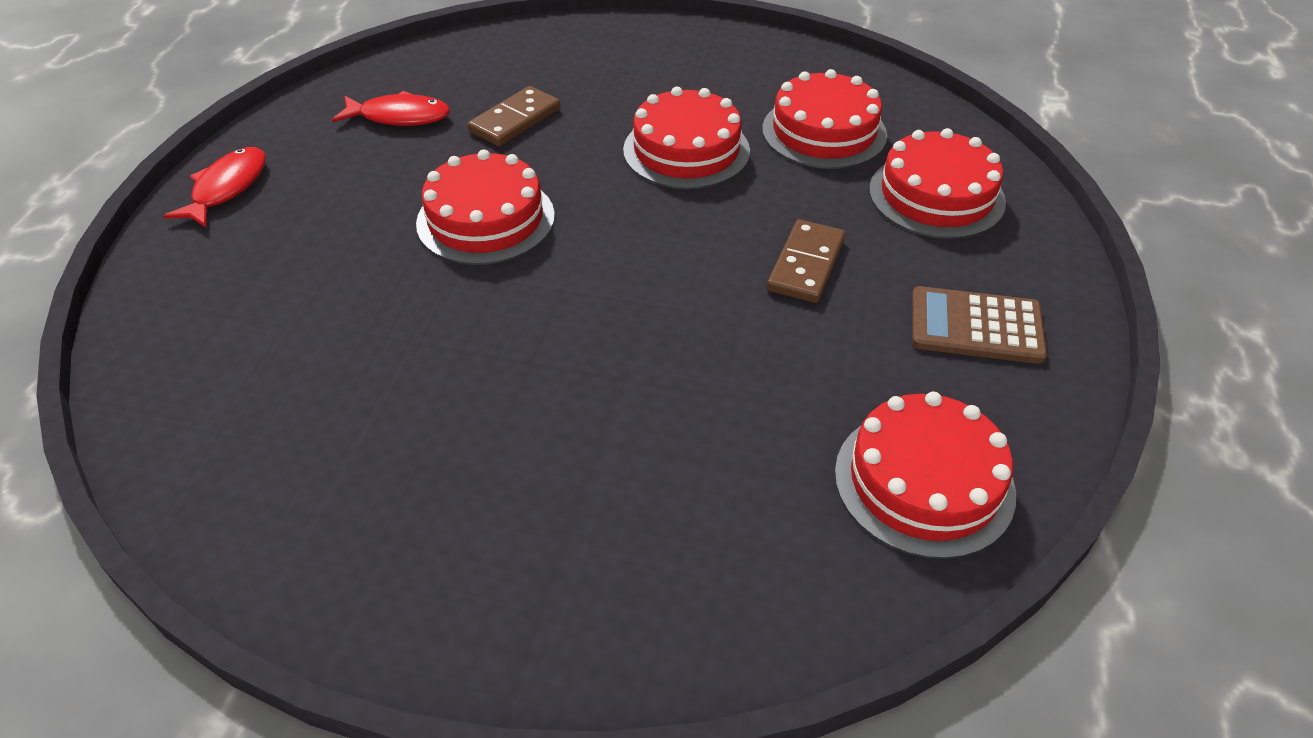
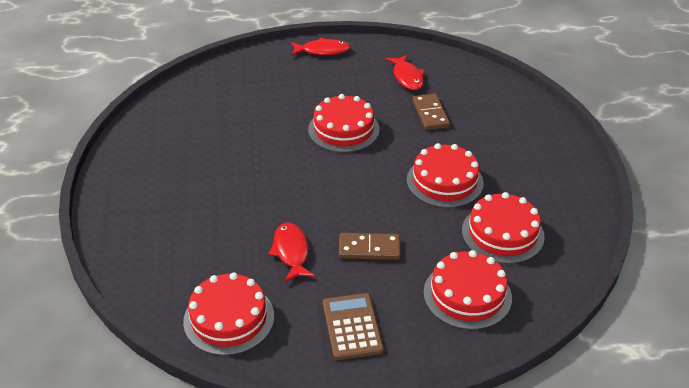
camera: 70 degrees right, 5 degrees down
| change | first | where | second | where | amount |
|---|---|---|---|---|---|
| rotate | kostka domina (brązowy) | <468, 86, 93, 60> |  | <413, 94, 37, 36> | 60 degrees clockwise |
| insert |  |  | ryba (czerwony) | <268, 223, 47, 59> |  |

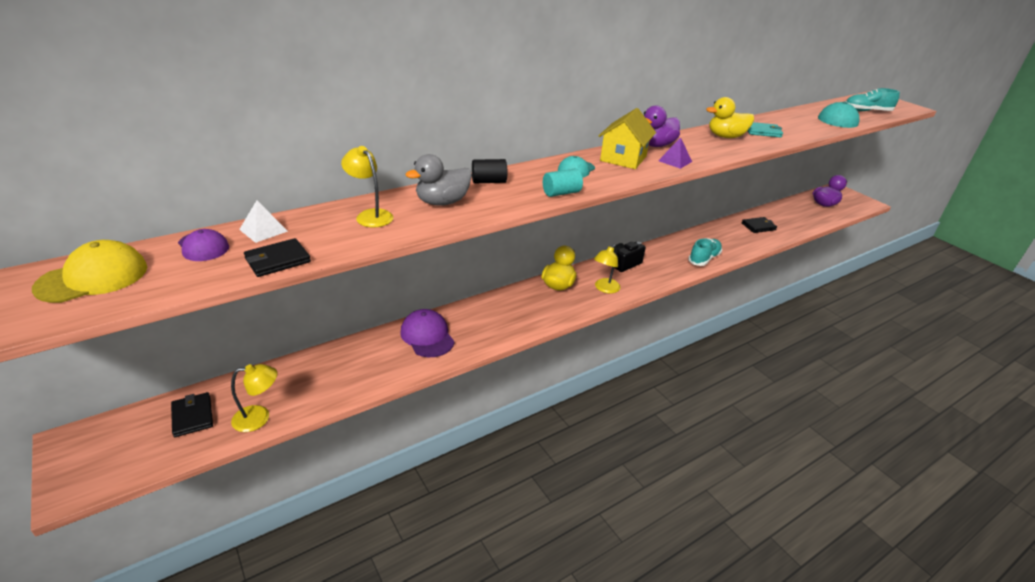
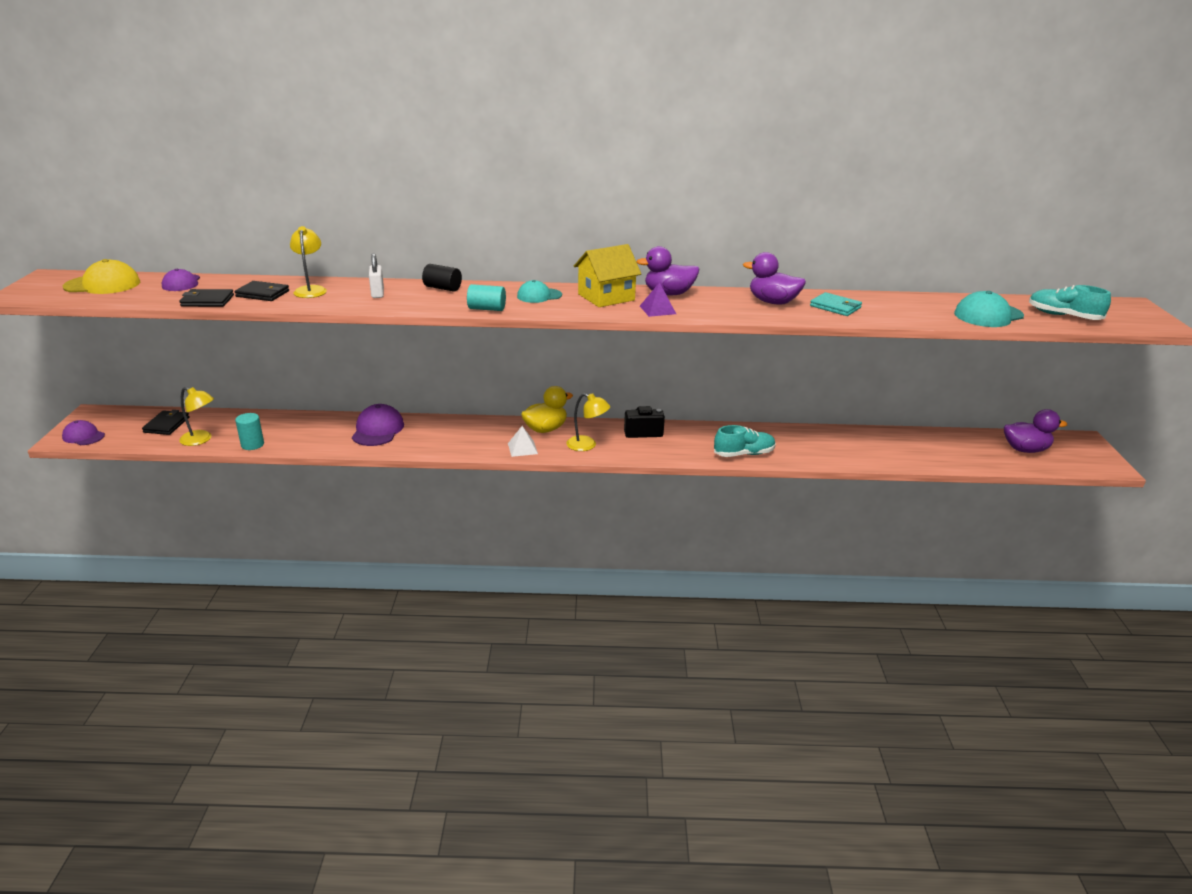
camera: 35 degrees right, 5 degrees down
| change | first | where | second | where | amount |
|---|---|---|---|---|---|
| move | piramida (biały) | <239, 200, 49, 43> |  | <508, 426, 30, 31> |  |
| replace | kaczka (szary) | <406, 154, 66, 52> | kłódka (biały) | <369, 253, 15, 45> |  |
| rotate | lampka (żółty) | <594, 245, 27, 48> |  | <566, 393, 44, 58> | 135 degrees counterclockwise |
| recolor | kaczka (żółty) | <706, 97, 48, 41> | kaczka (fioletowy) | <743, 252, 63, 53> |  |
| move | portfel (czarny) | <742, 217, 35, 16> |  | <235, 281, 54, 20> |  |
| insert |  |  | czapka (fioletowy) | <62, 420, 43, 25> |  |
| insert |  |  | walec (turkusowy) | <235, 413, 29, 37> |  |

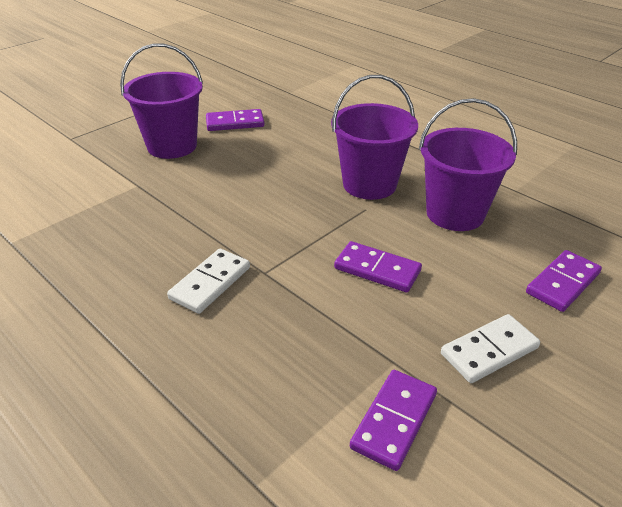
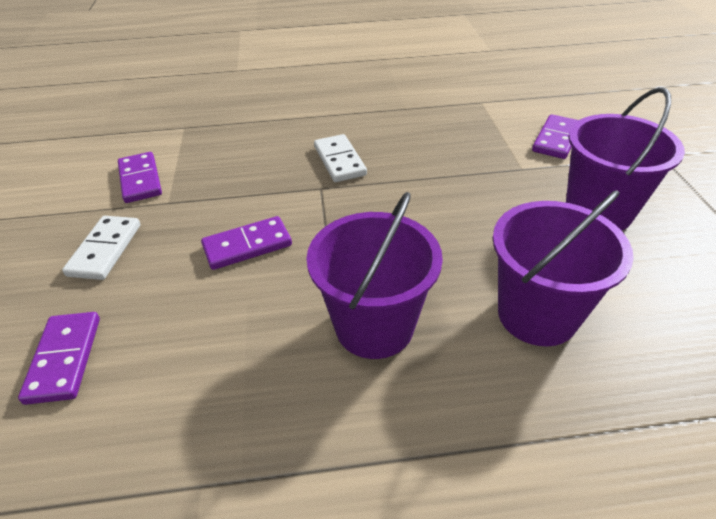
camera: 130 degrees right, 5 degrees up
| change | first | where | second | where | amount |
|---|---|---|---|---|---|
| move | kostka domina (fioletowy) | <206, 109, 59, 22> |  | <532, 114, 46, 45> |  |
| move | wiadro (fioletowy) | <419, 98, 98, 133> |  | <493, 190, 141, 156> |  |

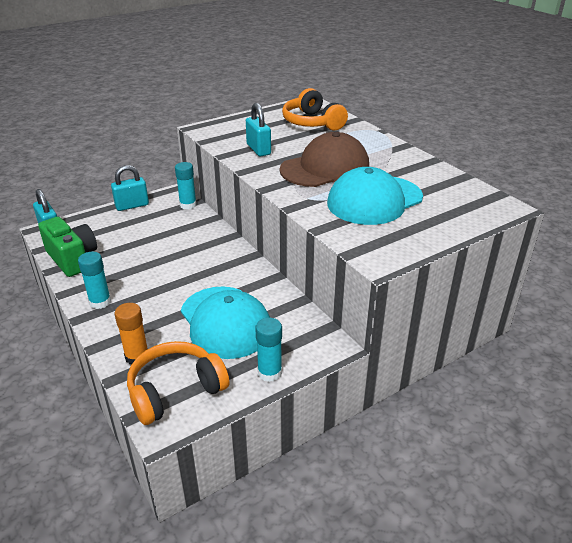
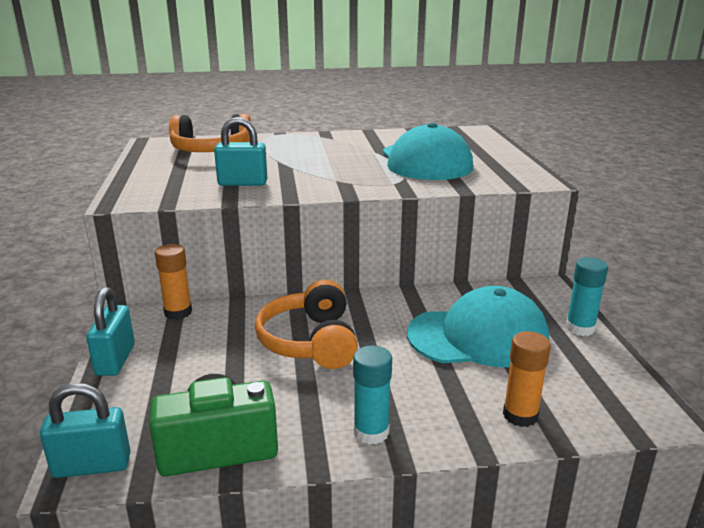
camera: 65 degrees left, 10 degrees down
| change | first | where | second | where | amount |
|---|---|---|---|---|---|
| move | słuchawki (pomarańczowy) | <127, 341, 102, 84> |  | <255, 279, 103, 90> |  |
| recolor | klej w sztyfcie (turkusowy) | <175, 162, 22, 47> | klej w sztyfcie (pomarańczowy) | <155, 244, 37, 76> |  |
| delete | czapka (brązowy) | <280, 132, 89, 55> |  |  |  |

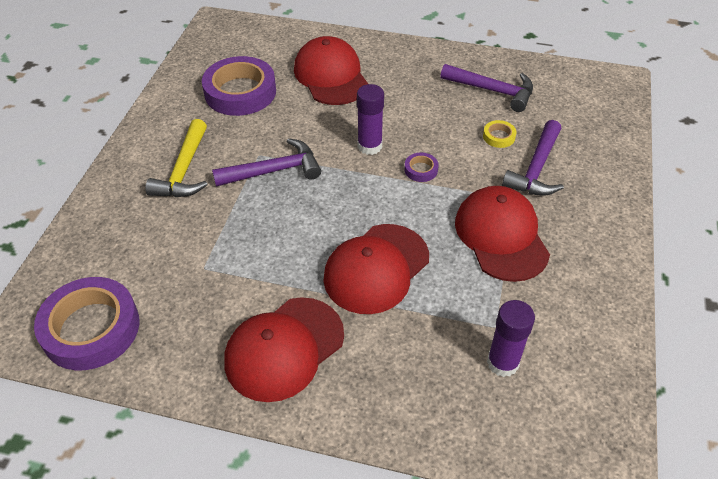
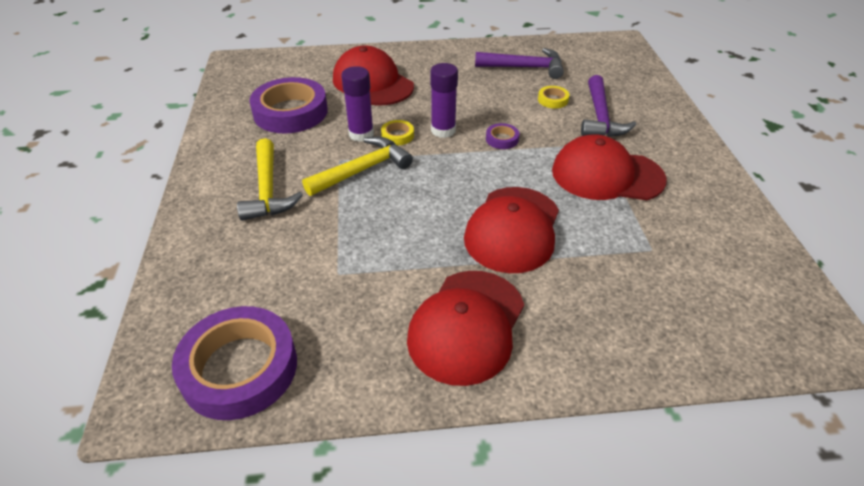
camera: 20 degrees left, 5 degrees down
| change | first | where | second | where | amount |
|---|---|---|---|---|---|
| recolor | młotek (fioletowy) | <212, 138, 109, 49> | młotek (żółty) | <302, 137, 111, 59> |  |
| rotate | czapka (czerwony) | <455, 186, 95, 96> |  | <552, 134, 115, 66> | 45 degrees counterclockwise |
| move | klej w sztyfcie (fioletowy) | <487, 300, 48, 77> |  | <341, 66, 33, 76> |  |
| insert |  |  | taśma klejąca (żółty) | <381, 120, 33, 25> |  |

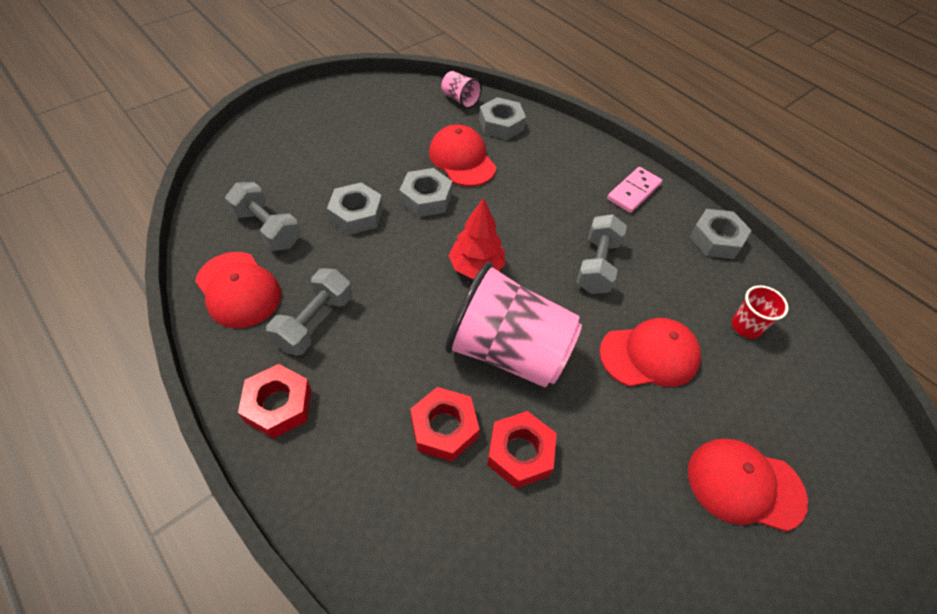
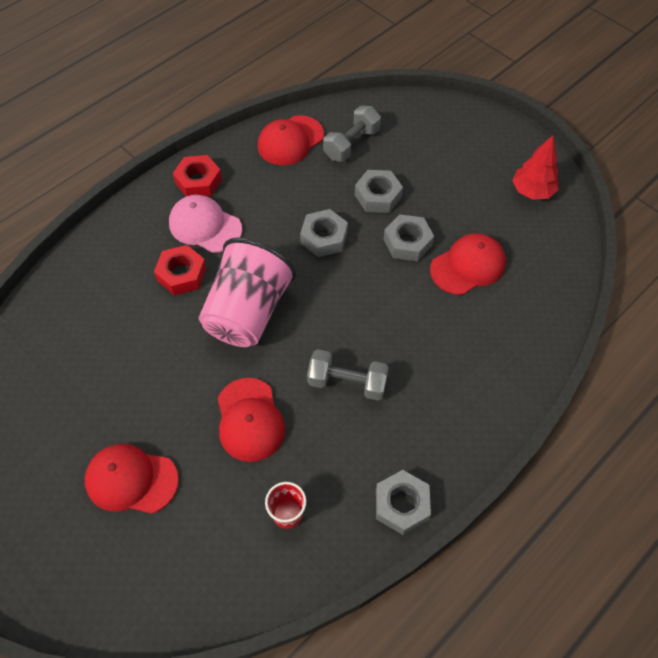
camera: 90 degrees right, 5 degrees up
| change | first | where | second | where | amount |
|---|---|---|---|---|---|
| delete | hantel (szary) | <266, 268, 86, 88> |  |  |  |
| delete | szklanka (różowy) | <441, 71, 41, 38> |  |  |  |
| move | drzewko (czerwony) | <448, 198, 57, 81> |  | <512, 135, 47, 65> |  |
| move | nakrętka (szary) | <479, 97, 47, 43> |  | <300, 209, 48, 48> |  |
| delete | nakrętka (czerwony) | <487, 411, 70, 77> |  |  |  |
| delete | kostka domina (różowy) | <607, 167, 55, 46> |  |  |  |
| rotate | czapka (czerwony) | <688, 439, 120, 93> |  | <85, 444, 94, 70> | 90 degrees counterclockwise |
| insert |  |  | czapka (różowy) | <169, 195, 73, 58> |  |

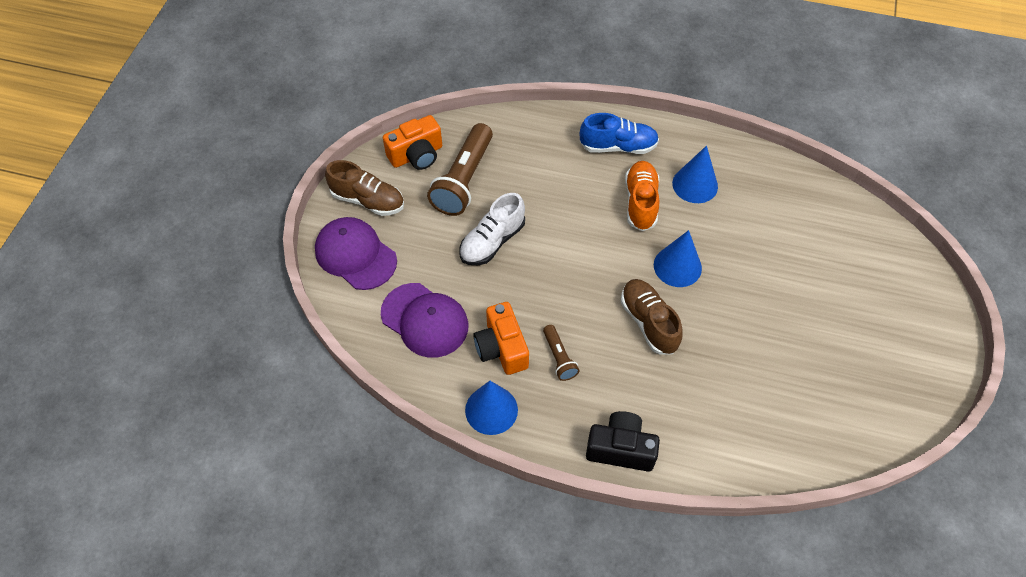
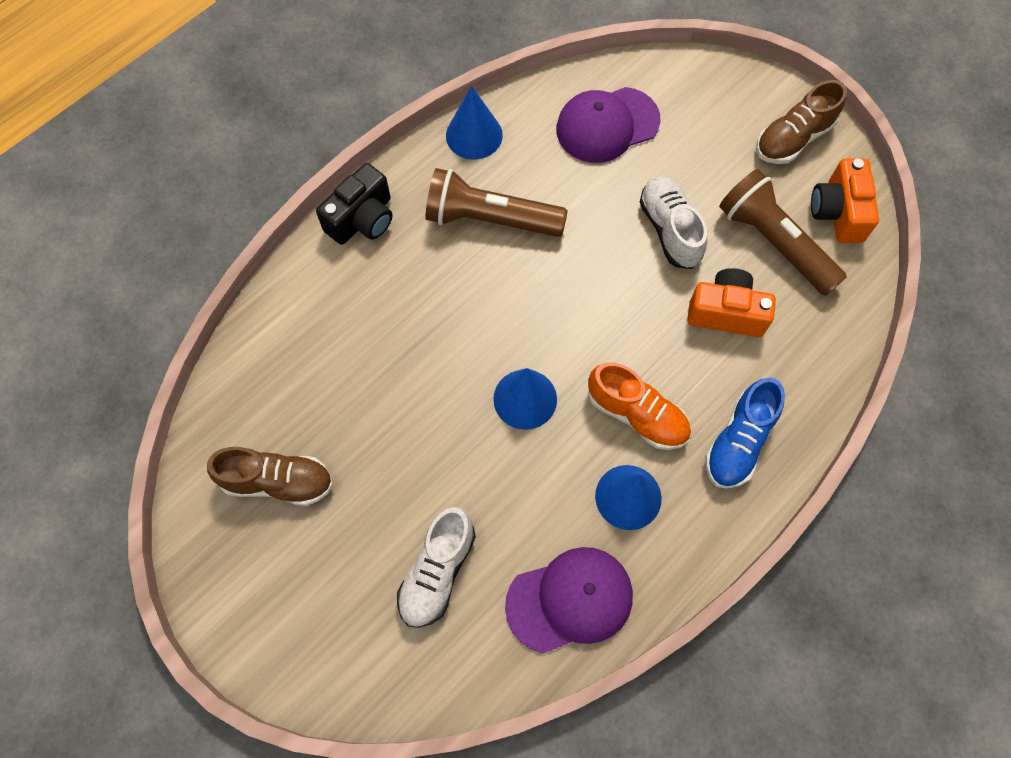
camera: 120 degrees right, 10 degrees up
| change | first | where | second | where | amount |
|---|---|---|---|---|---|
| move | czapka (fioletowy) | <315, 217, 82, 73> |  | <505, 547, 128, 107> |  |
| move | aparat fotograficzny (pomarańczowy) | <474, 302, 55, 73> |  | <687, 268, 89, 69> |  |
| resize | latarka (brązowy) | <543, 325, 36, 56> |  | <425, 168, 143, 69> | x2.01 |
| move | but (brązowy) | <621, 279, 62, 76> |  | <207, 447, 126, 59> |  |
| insert |  |  | but (biały) | <397, 506, 79, 122> |  |

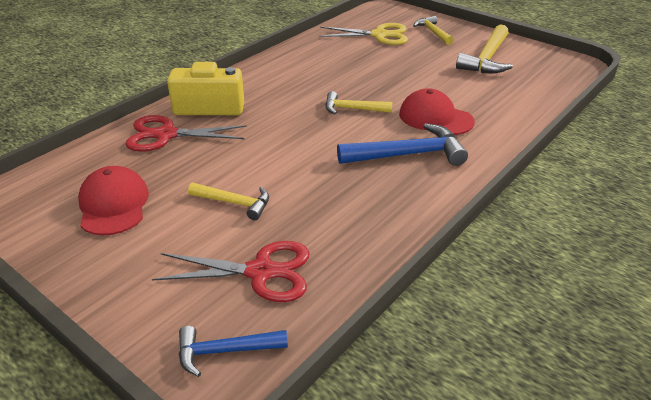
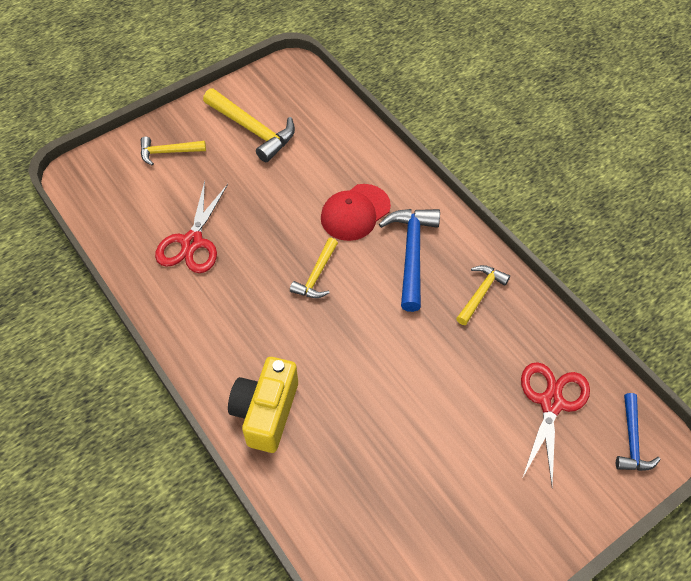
camera: 75 degrees left, 20 degrees up
| change | first | where | second | where | amount |
|---|---|---|---|---|---|
| delete | czapka (czerwony) | <78, 166, 71, 69> |  |  |  |
| move | nożyczki (czerwony) | <125, 115, 122, 36> |  | <155, 181, 73, 92> |  |
| move | młotek (żółty) | <188, 183, 81, 37> |  | <456, 265, 54, 60> |  |
| delete | nożyczki (żółty) | <319, 23, 89, 22> |  |  |  |

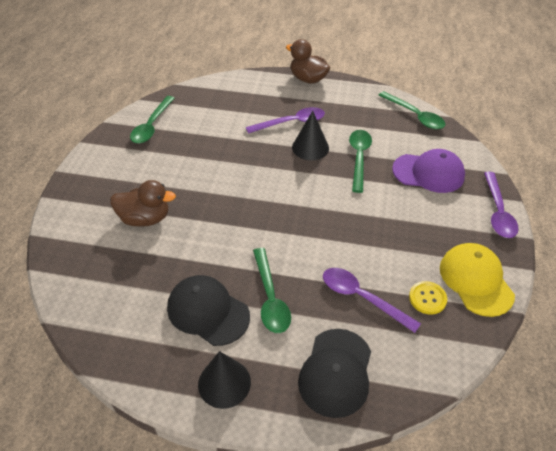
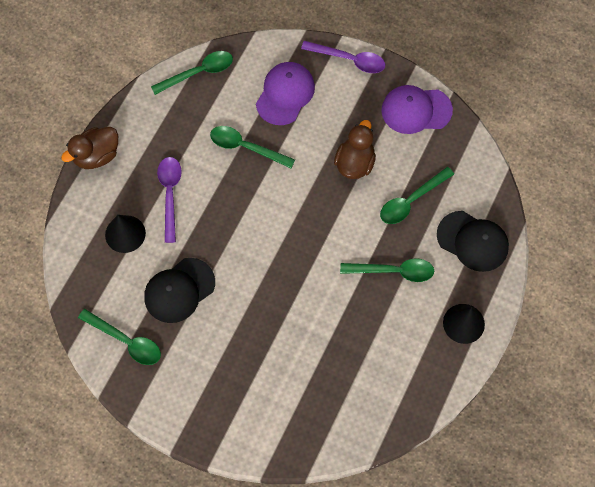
camera: 75 degrees left, 20 degrees up
| change | first | where | second | where | amount |
|---|---|---|---|---|---|
| move | kaczka (brązowy) | <110, 180, 66, 47> |  | <334, 120, 42, 59> |  |
| move | czapka (czarny) | <167, 275, 83, 71> |  | <144, 258, 71, 65> |  |
| move | stożek (czarny) | <292, 111, 37, 49> |  | <105, 215, 41, 38> |  |
| recolor | łyżka (fioletowy) | <323, 268, 98, 65> | łyżka (zielony) | <380, 167, 74, 57> |  |
| delete | guzik (żółty) | <409, 281, 38, 33> |  |  |  |
| recolor | czapka (żółty) | <440, 243, 75, 74> | czapka (fioletowy) | <381, 85, 72, 49> |  |

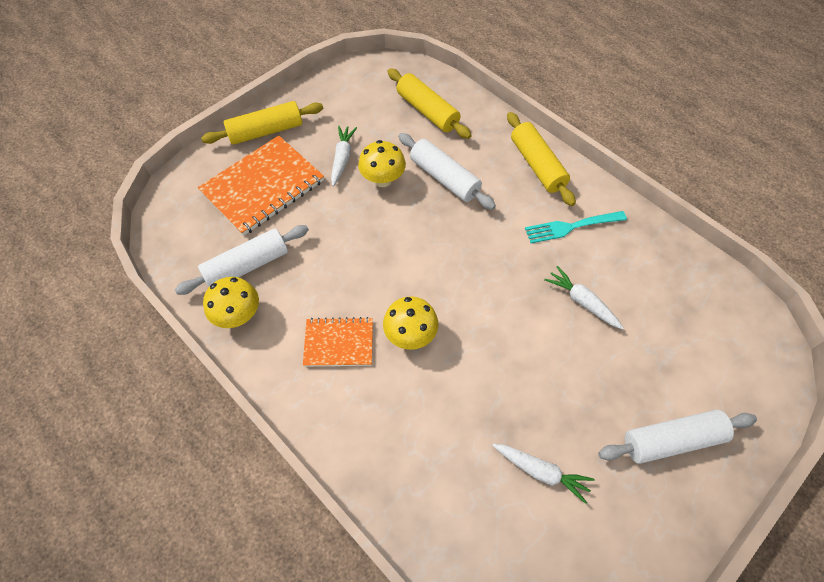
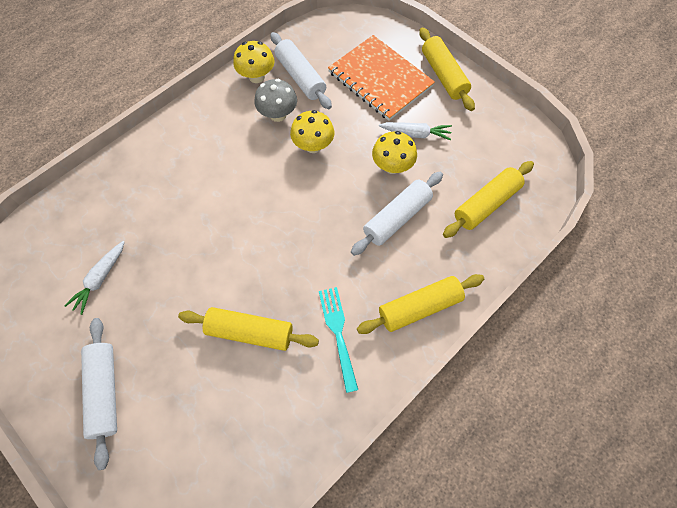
camera: 90 degrees right, 5 degrees up
| change | first | where | second | where | amount |
|---|---|---|---|---|---|
| delete | zeszyt (pomarańczowy) | <303, 317, 70, 49> |  |  |  |
| move | grzyb (żółty) | <383, 296, 55, 53> |  | <290, 110, 44, 43> |  |
| replace | marchewka (biały) | <544, 266, 80, 64> | wałek do ciasta (żółty) | <178, 307, 141, 44> |  |
| insert |  |  | grzyb (szary) | <255, 79, 42, 43> |  |

